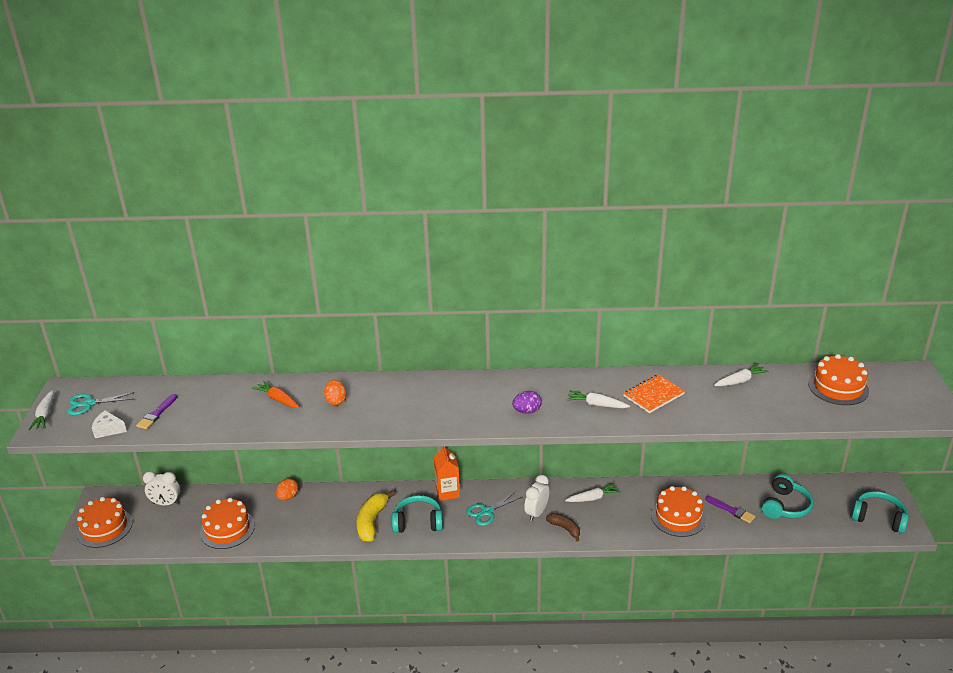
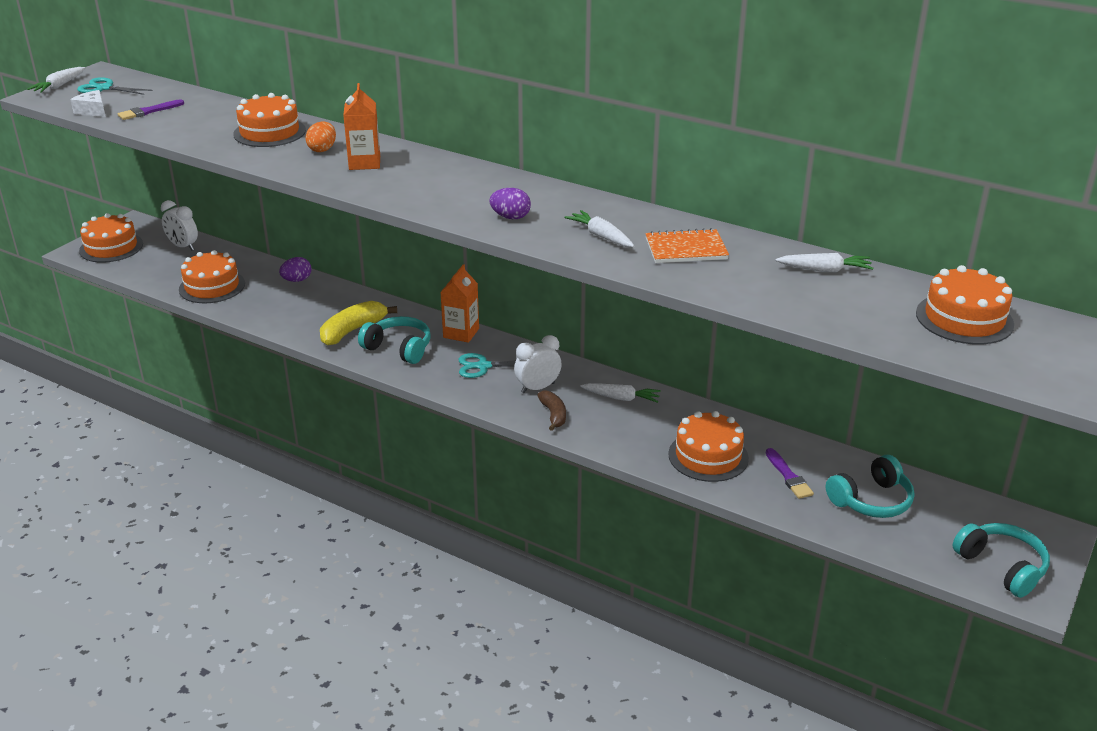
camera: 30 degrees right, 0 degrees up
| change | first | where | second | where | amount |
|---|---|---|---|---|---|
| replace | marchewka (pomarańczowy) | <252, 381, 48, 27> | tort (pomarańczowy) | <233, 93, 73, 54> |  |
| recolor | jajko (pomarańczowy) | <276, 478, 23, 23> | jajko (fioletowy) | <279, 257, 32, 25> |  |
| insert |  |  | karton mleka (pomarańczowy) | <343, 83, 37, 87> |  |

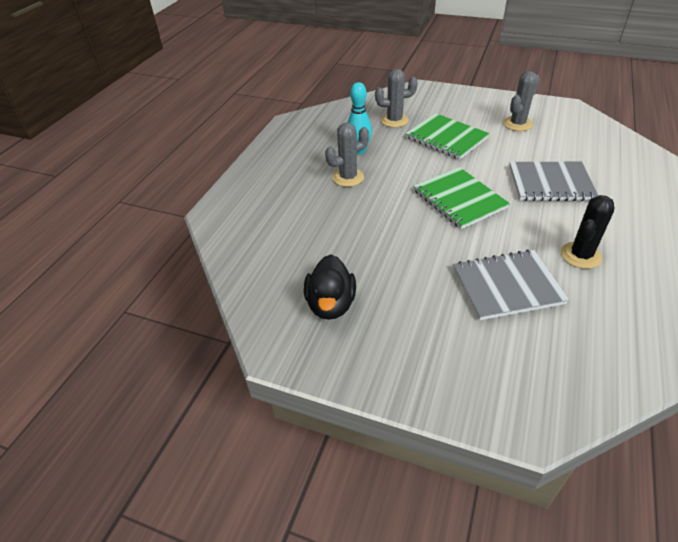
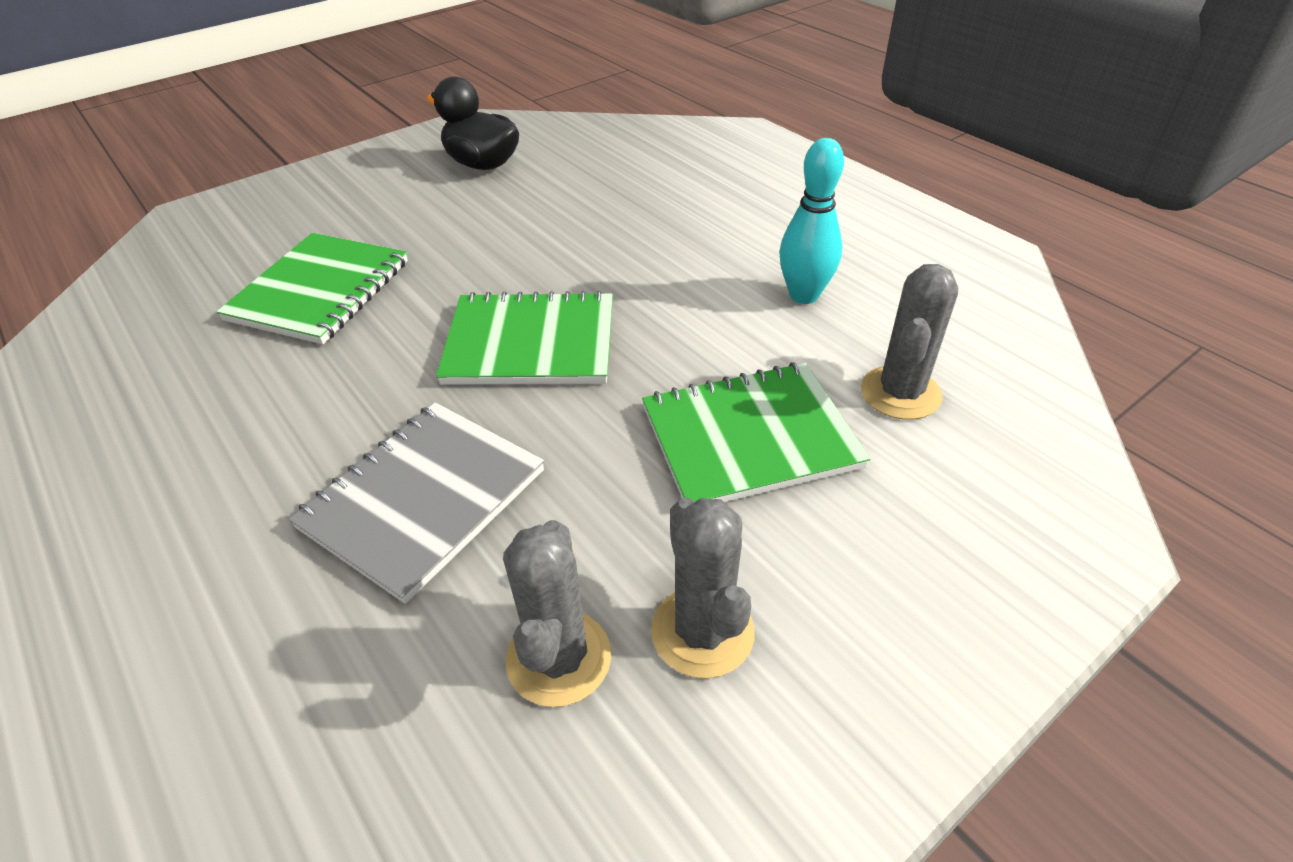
camera: 120 degrees right, 0 degrees up
| change | first | where | second | where | amount |
|---|---|---|---|---|---|
| move | kaktus (szary) | <325, 122, 44, 65> |  | <503, 520, 108, 187> |  |
| recolor | zeszyt (szary) | <453, 249, 116, 71> | zeszyt (zielony) | <216, 233, 192, 111> |  |
| delete | kaktus (czarny) | <561, 195, 53, 74> |  |  |  |

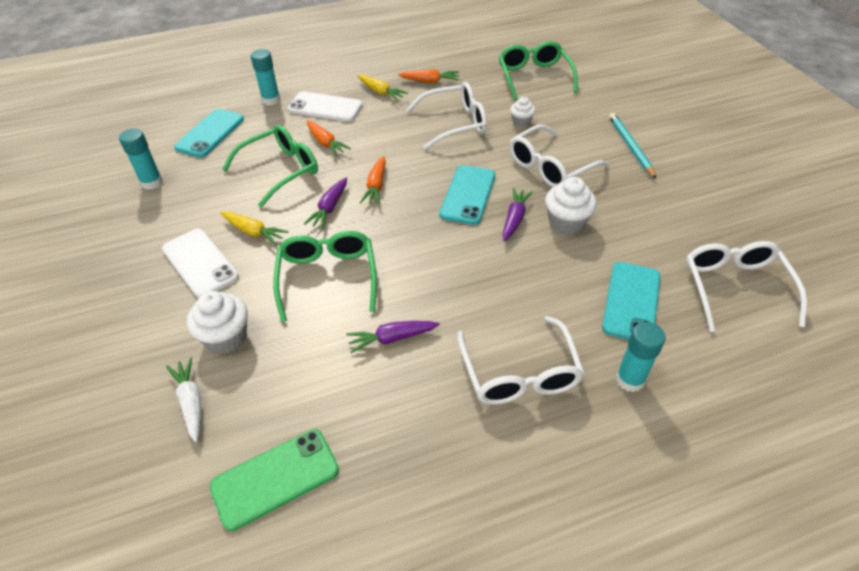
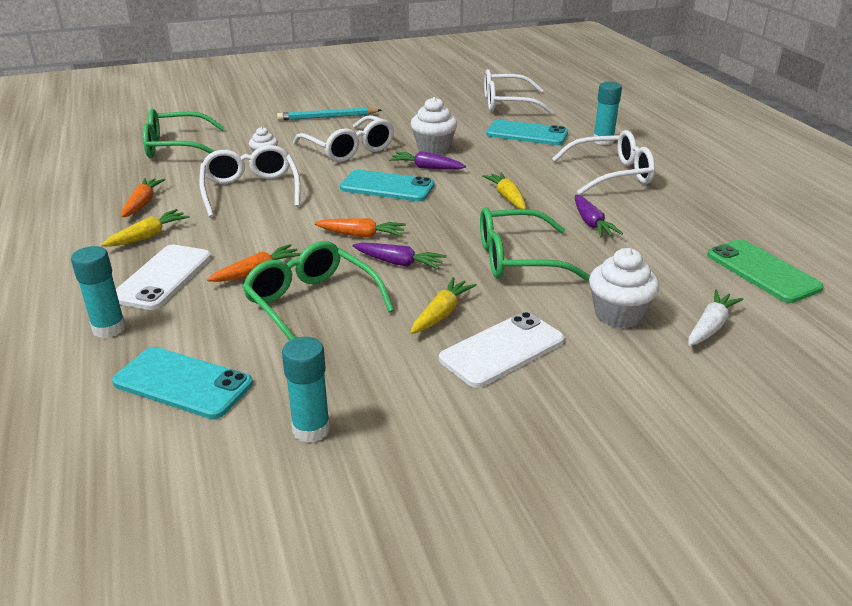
camera: 90 degrees left, 15 degrees down
| change | first | where | second | where | amount |
|---|---|---|---|---|---|
| rotate | marchewka (biały) | <166, 357, 35, 86> |  | <688, 290, 55, 56> | 150 degrees clockwise |
| insert |  |  | marchewka (żółty) | <482, 172, 44, 37> |  |

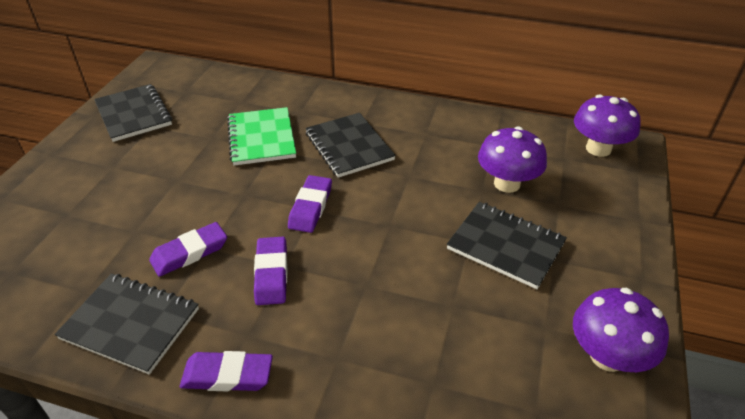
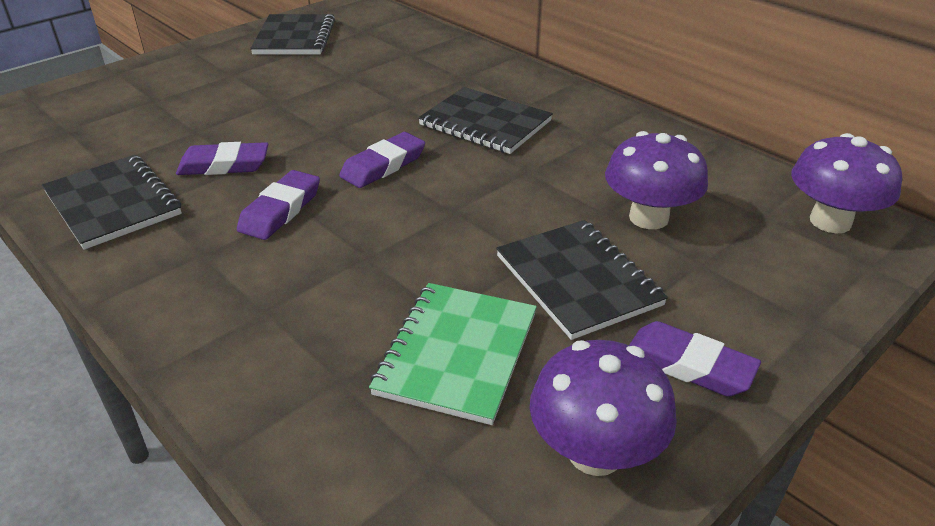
camera: 30 degrees right, 5 degrees down
| change | first | where | second | where | amount |
|---|---|---|---|---|---|
| move | gumka do mazania (fioletowy) | <180, 351, 93, 41> |  | <629, 321, 132, 76> |  |
| move | zeszyt (zielony) | <227, 107, 69, 59> |  | <369, 283, 168, 142> |  |
| rotate | zeszyt (czarny) | <305, 113, 91, 65> |  | <418, 87, 135, 67> | 60 degrees counterclockwise |

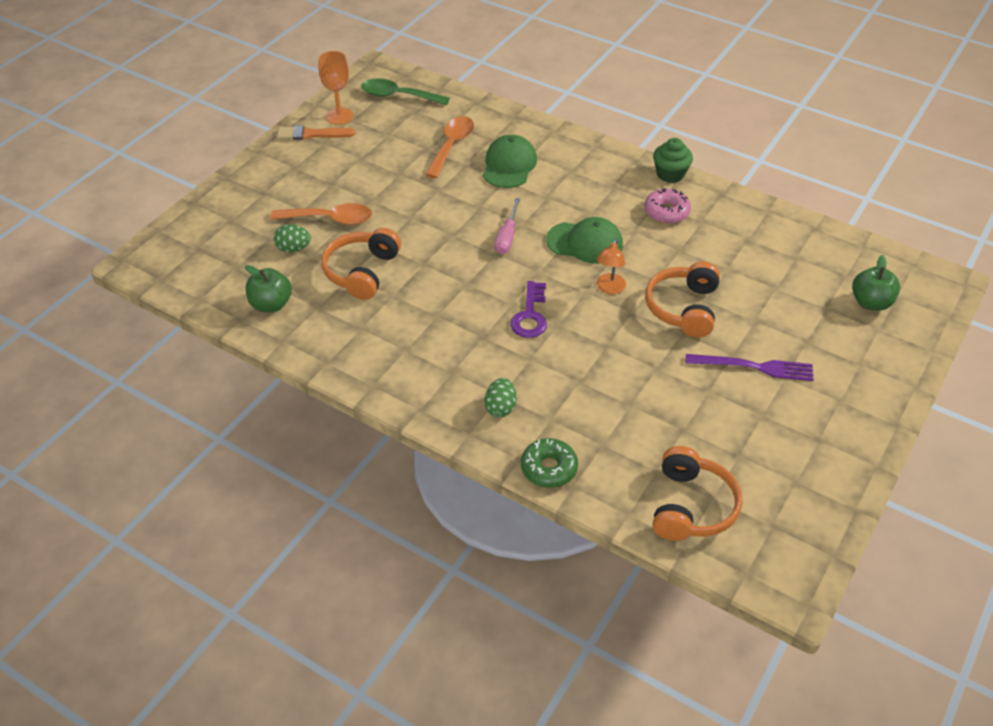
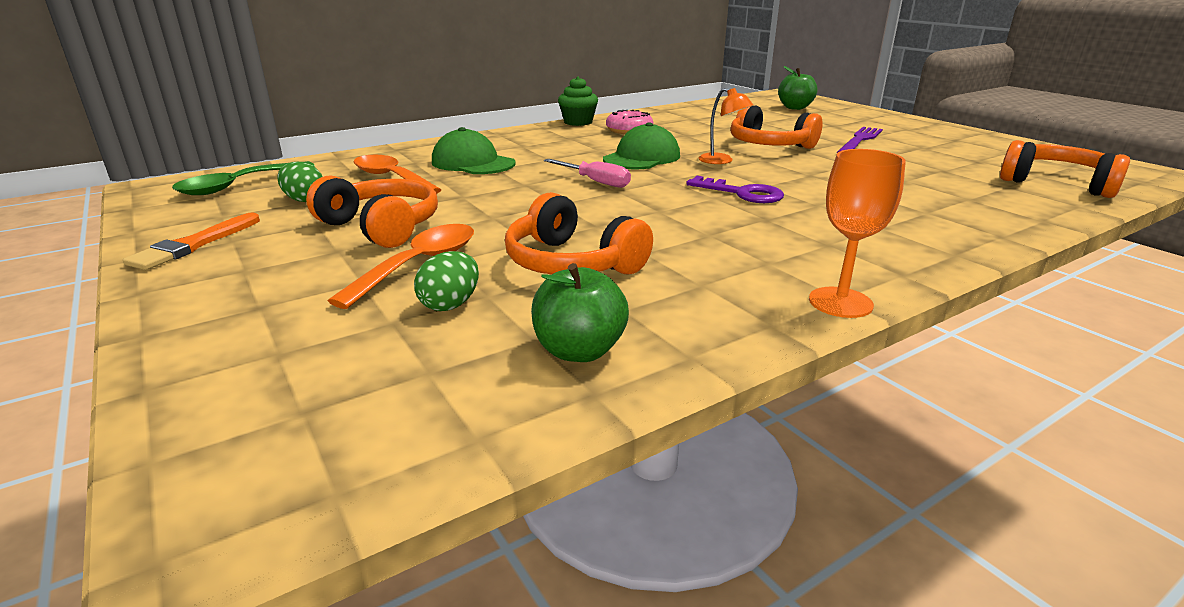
camera: 65 degrees left, 20 degrees down
| change | first | where | second | where | amount |
|---|---|---|---|---|---|
| move | kielich (pomarańczowy) | <318, 51, 35, 74> |  | <809, 149, 97, 169> |  |
| move | jajko (zielony) | <484, 378, 32, 40> |  | <277, 162, 45, 40> |  |
| delete | donut (zielony) | <521, 438, 57, 50> |  |  |  |
| insert |  |  | słuchawki (pomarańczowy) | <306, 175, 132, 73> |  |

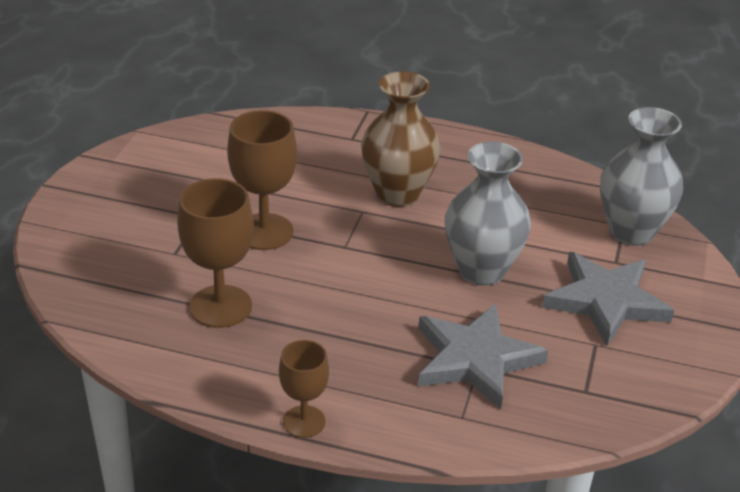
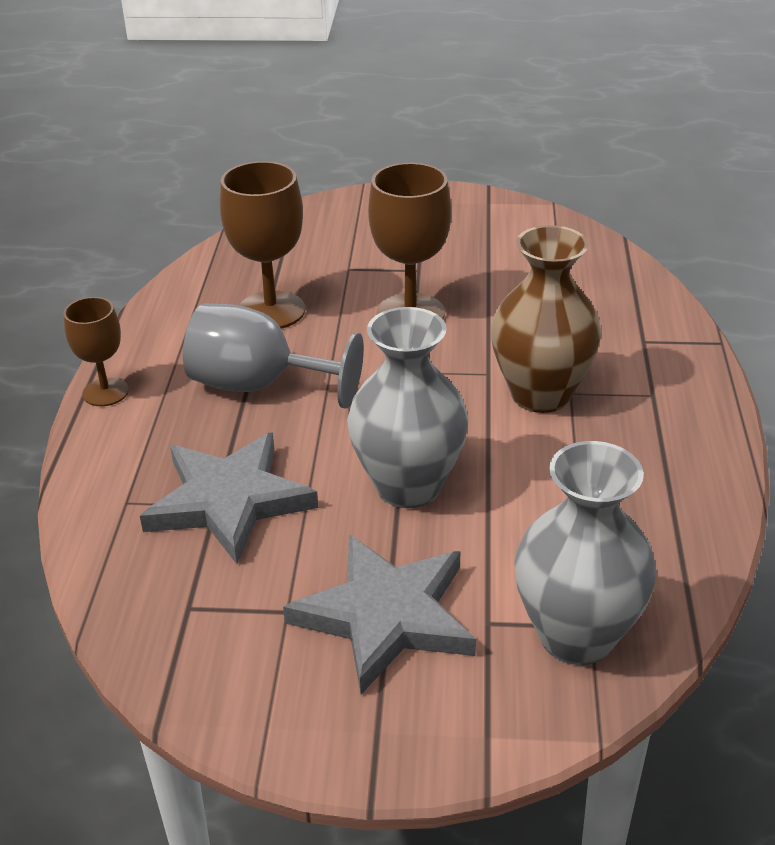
camera: 80 degrees right, 0 degrees up
| change | first | where | second | where | amount |
|---|---|---|---|---|---|
| insert |  |  | kielich (szary) | <183, 303, 181, 105> |  |

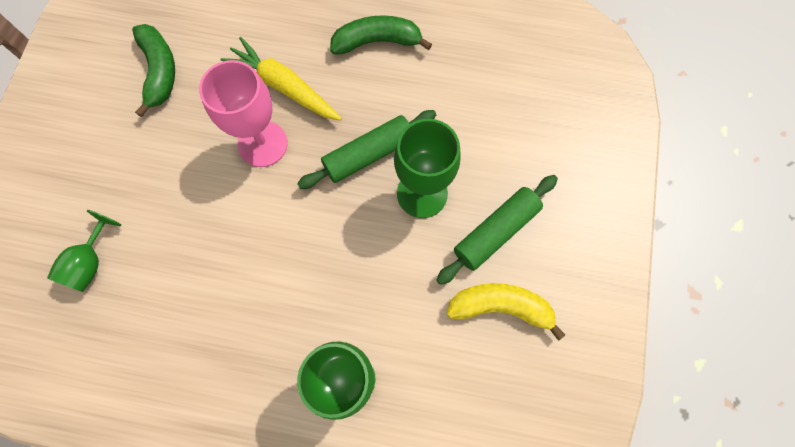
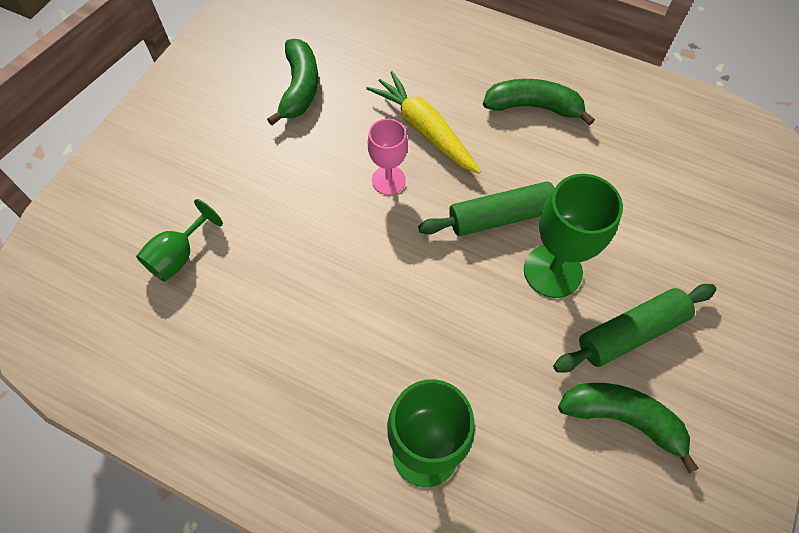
camera: 15 degrees right, 10 degrees down
| change | first | where | second | where | amount |
|---|---|---|---|---|---|
| resize | kielich (różowy) | <199, 60, 89, 107> |  | <368, 119, 40, 76> | x0.63 |
| recolor | banan (żółty) | <446, 283, 119, 58> | banan (zielony) | <558, 383, 141, 90> |  |

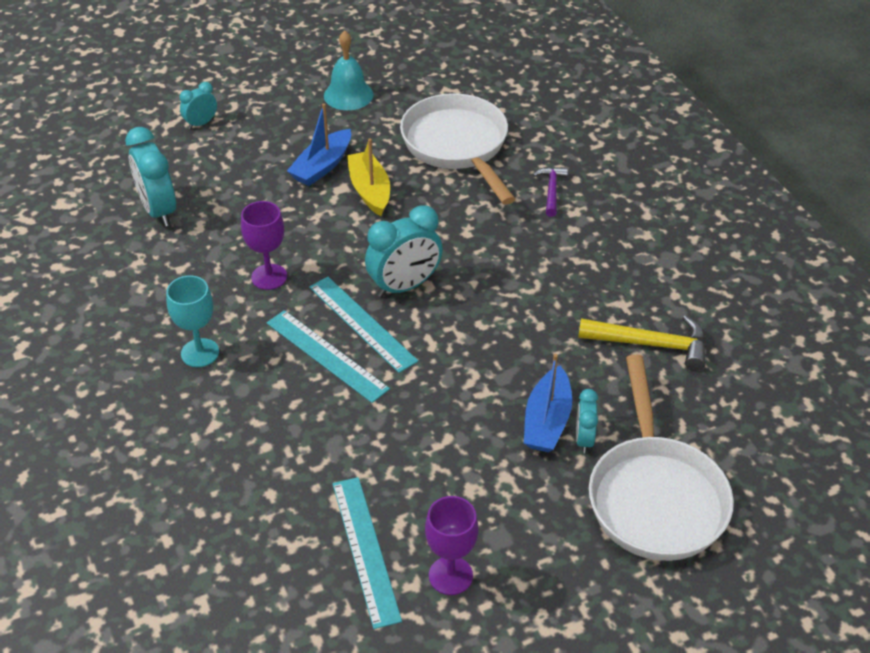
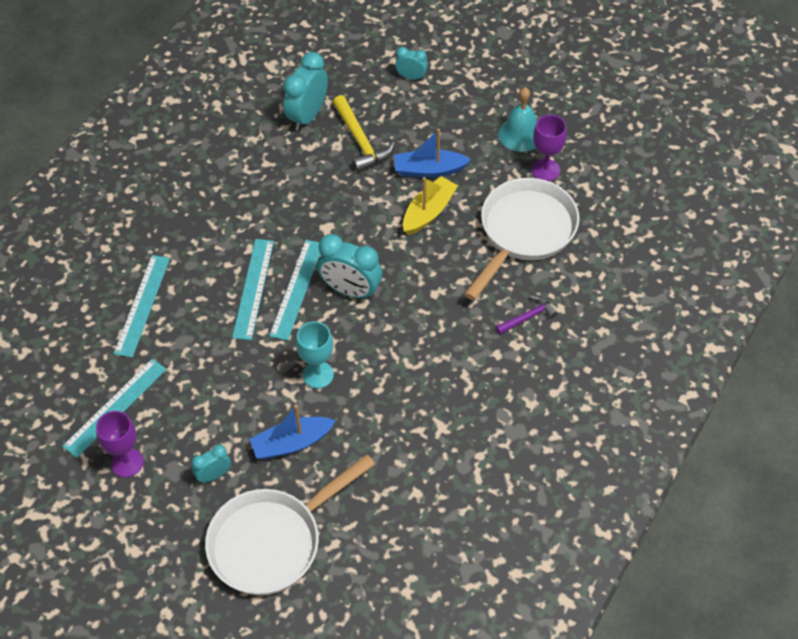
camera: 55 degrees right, 10 degrees up
| change | first | where | second | where | amount |
|---|---|---|---|---|---|
| move | kielich (turkusowy) | <166, 275, 53, 92> |  | <296, 322, 38, 66> |  |
| move | kielich (fioletowy) | <241, 201, 46, 89> |  | <532, 115, 35, 66> |  |
| move | budzik (turkusowy) | <576, 389, 22, 64> |  | <192, 445, 39, 38> |  |
| move | młotek (żółty) | <578, 315, 128, 56> |  | <332, 95, 63, 77> |  |
| insert |  |  | linijka (turkusowy) | <114, 255, 56, 103> |  |

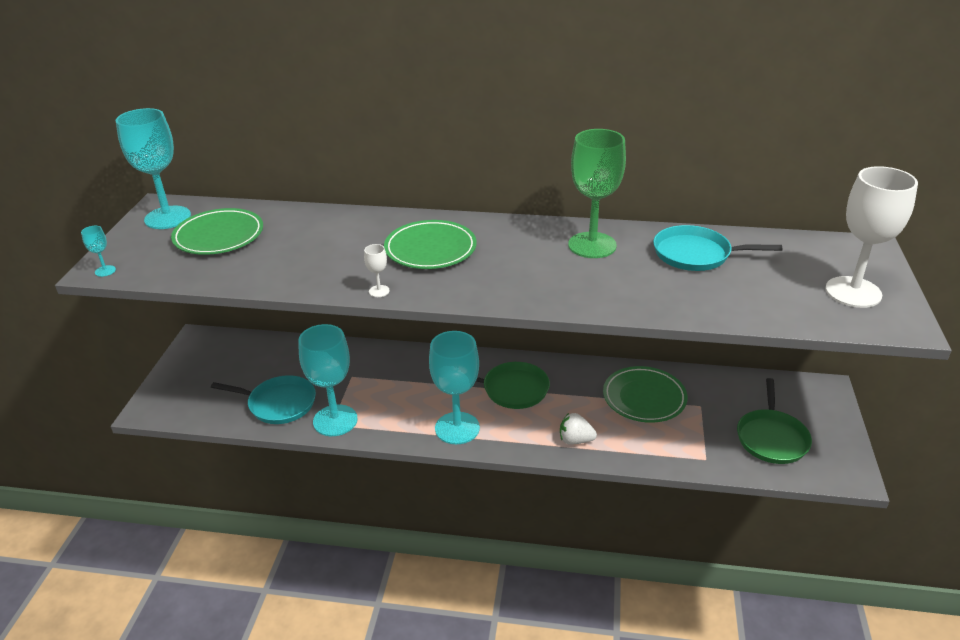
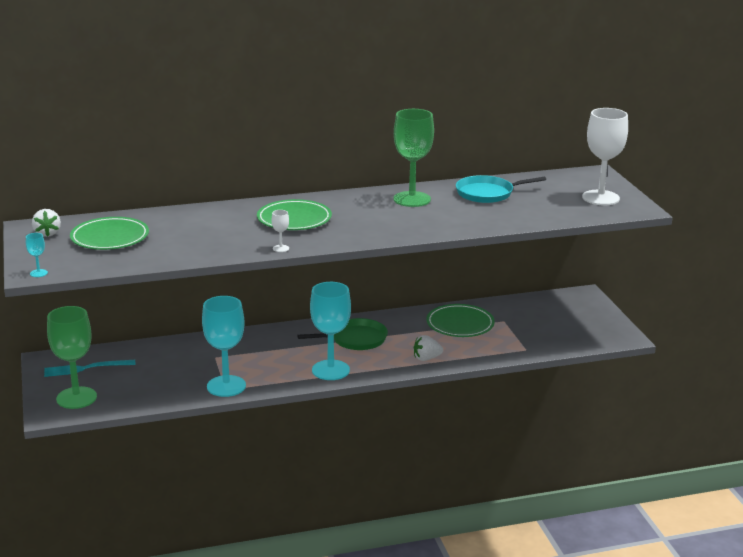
camera: 25 degrees left, 10 degrees down
| change | first | where | second | where | amount |
|---|---|---|---|---|---|
| replace | kielich (turkusowy) | <116, 108, 75, 121> | truskawka (biały) | <32, 209, 29, 28> |  |
| delete | patelnia (turkusowy) | <211, 375, 105, 49> |  |  |  |
| delete | patelnia (zielony) | <737, 378, 75, 86> |  |  |  |
| insert |  |  | widelec (turkusowy) | <44, 360, 92, 17> |  |
| insert |  |  | kielich (zielony) | <47, 306, 50, 103> |  |

